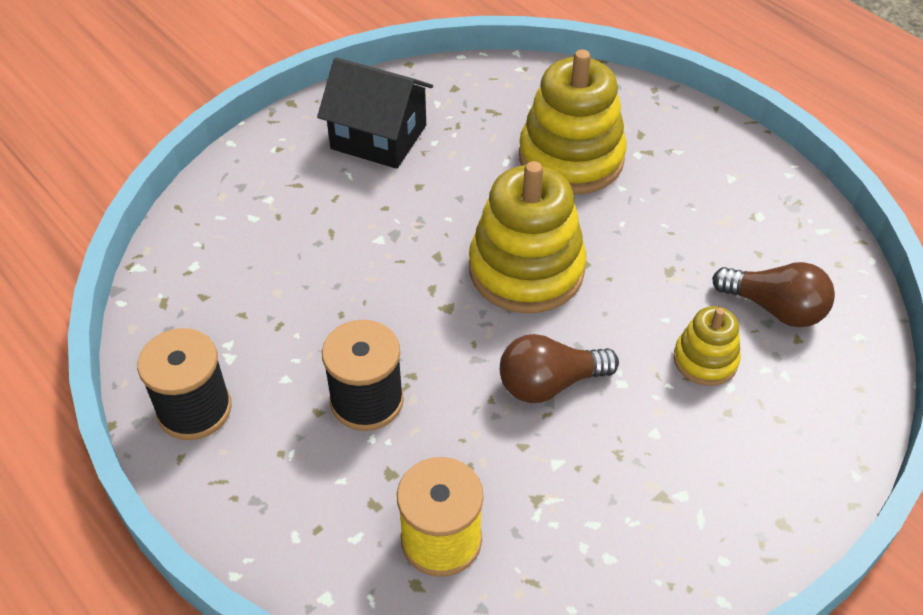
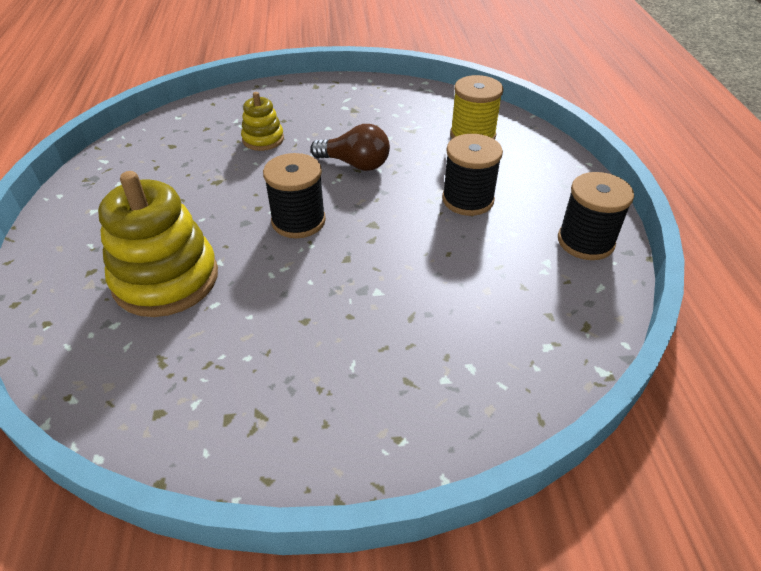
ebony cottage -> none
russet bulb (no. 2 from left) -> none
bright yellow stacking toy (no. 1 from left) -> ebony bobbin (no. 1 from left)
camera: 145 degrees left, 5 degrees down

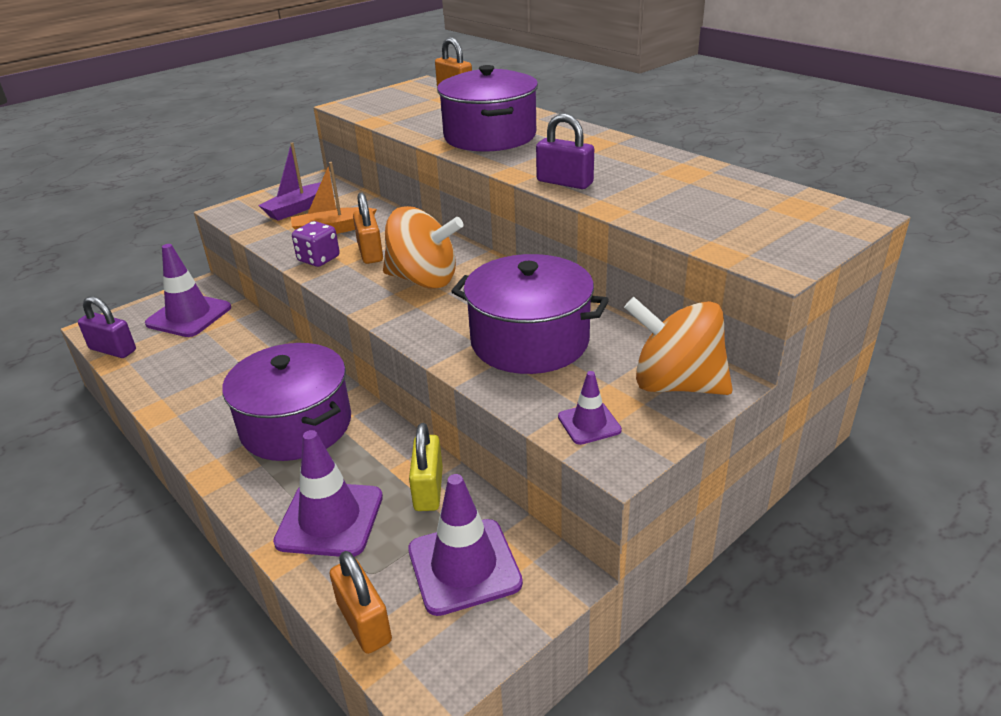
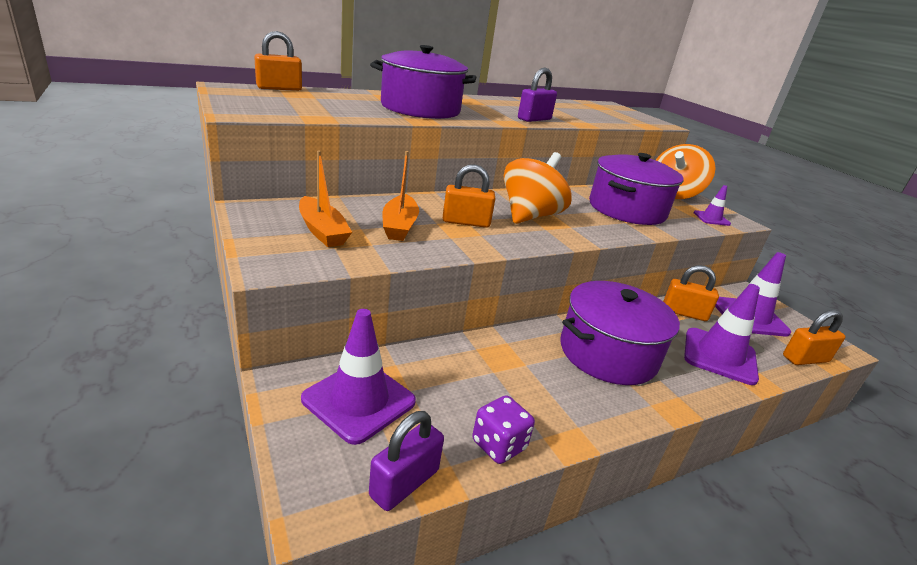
royal purple game die, relocated
royal purple sailboat -> orange-coloured sailboat (no. 1 from left)
bright yellow lock -> orange-coloured lock (no. 3 from left)
camera: 80 degrees left, 5 degrees down

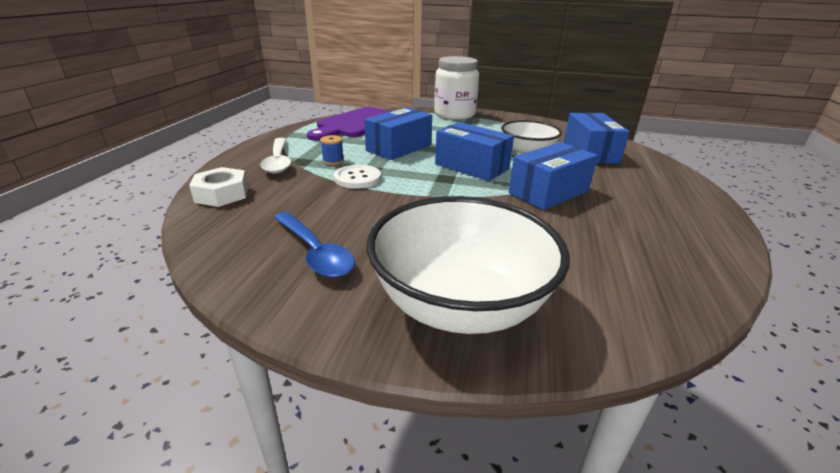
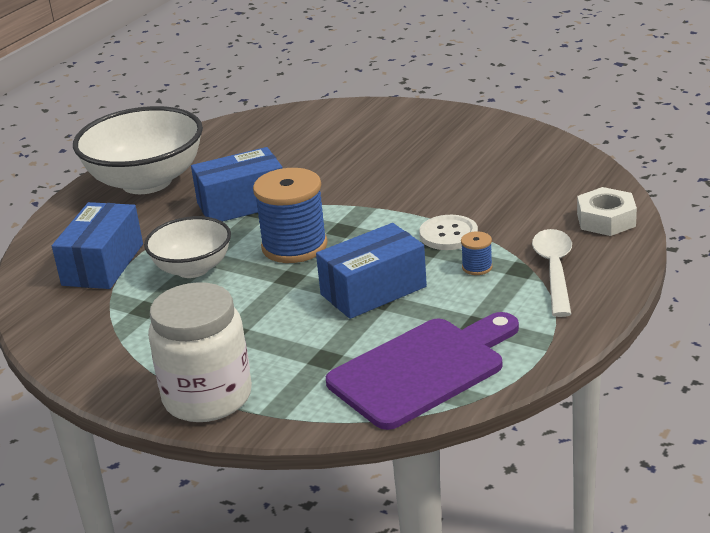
royal blue spoon -> none
white bowl (no. 1 from left), relocated
royal blue parcel (no. 2 from left) -> royal blue bobbin (no. 1 from left)
camera: 160 degrees left, 0 degrees up

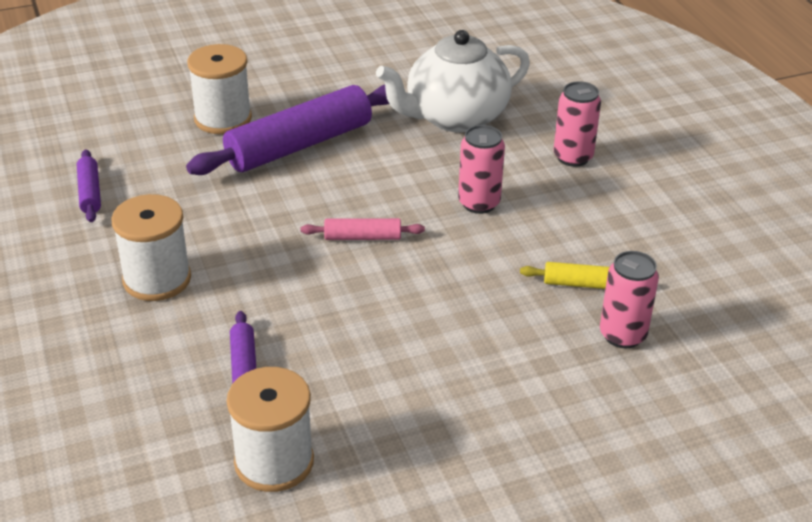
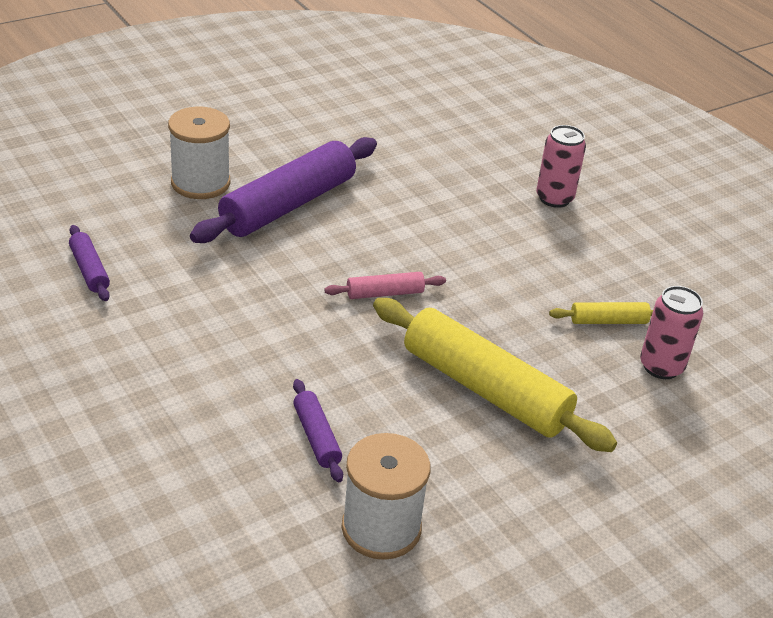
white bobbin (no. 1 from left) -> none
white teapot -> none
rose-pink soda can (no. 1 from left) -> none
none -> bright yellow pastry roller (no. 1 from left)
camera: 15 degrees left, 0 degrees up

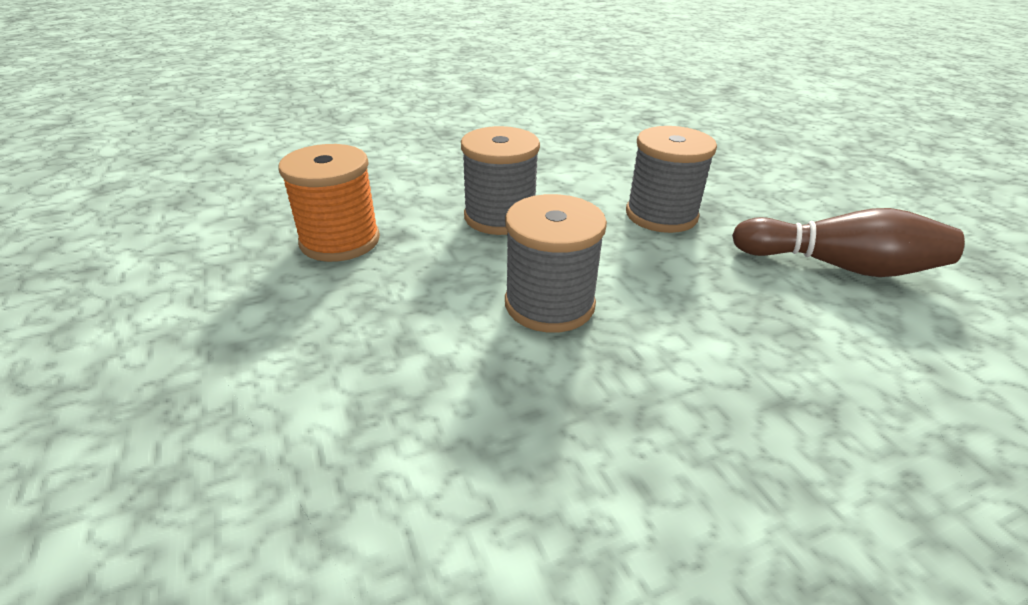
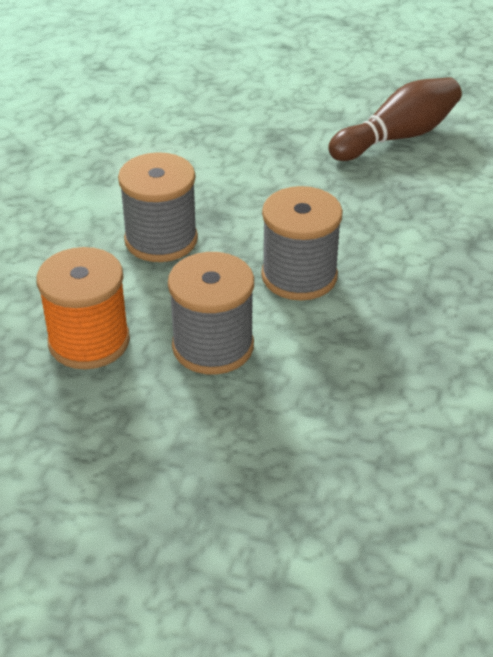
ash-grey bobbin (no. 3 from left in the first image) -> ash-grey bobbin (no. 2 from left), relocated
camera: 50 degrees left, 5 degrees up

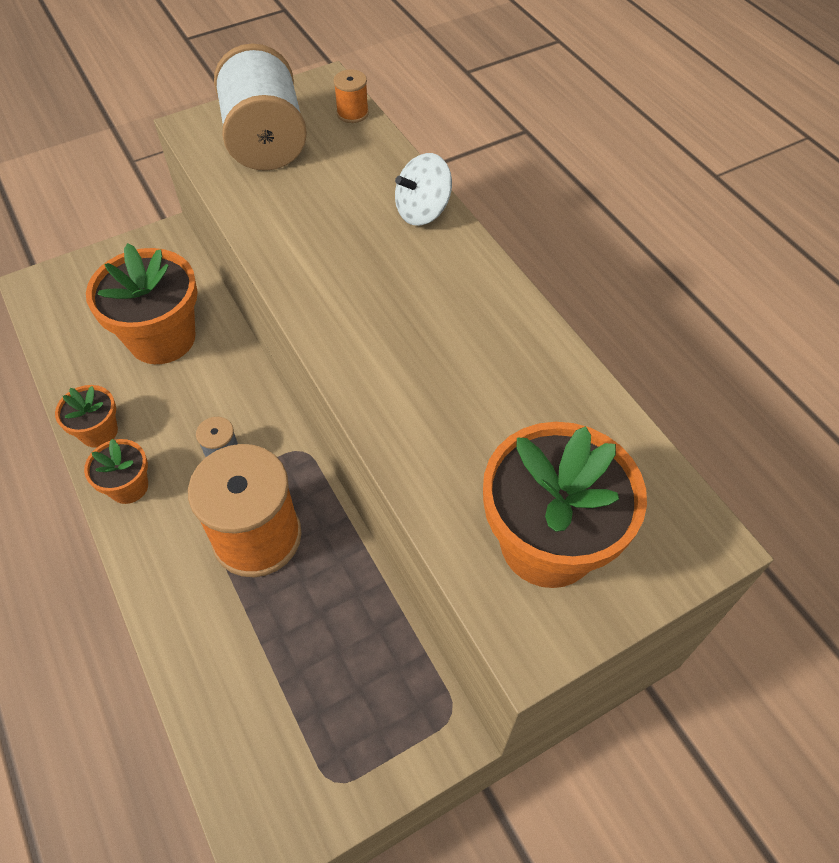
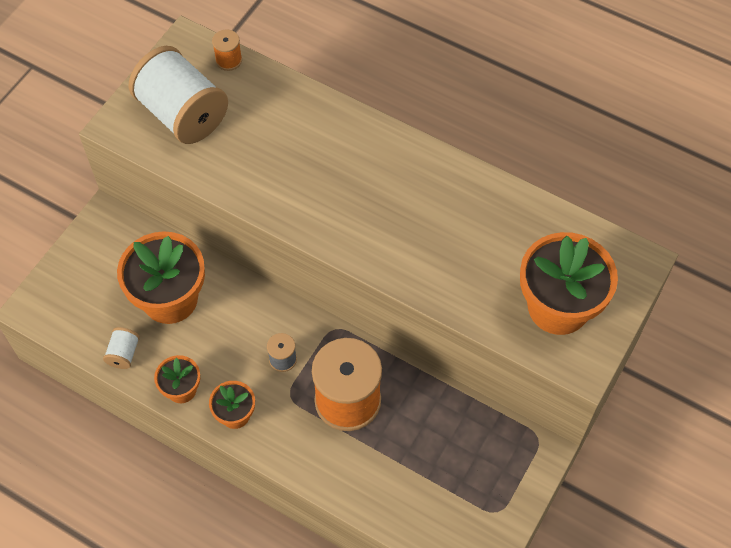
white whirligig -> none
none -> white bobbin (no. 1 from left)
camera: 30 degrees left, 5 degrees up

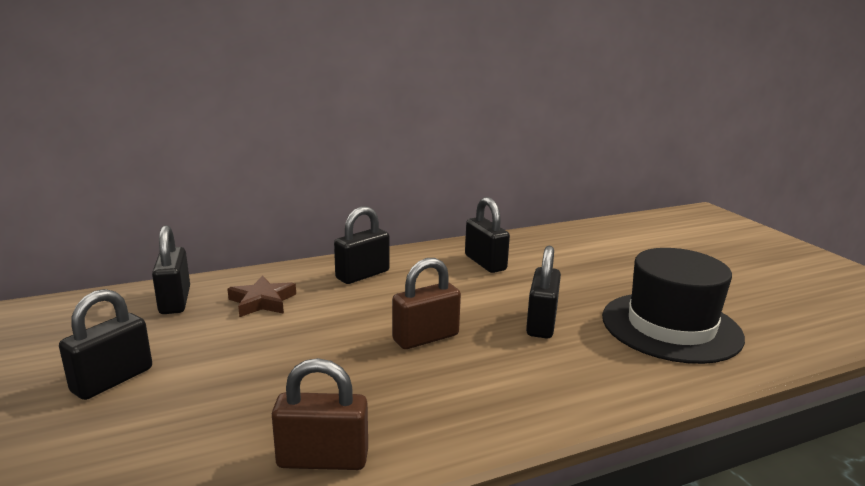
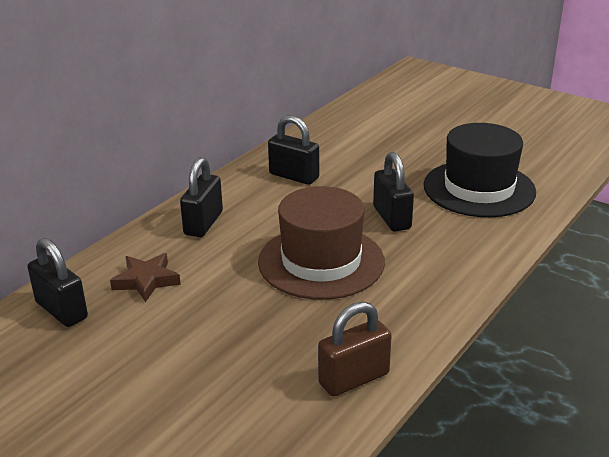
ebony lock (no. 1 from left) -> none
russet lock (no. 2 from left) -> russet top hat
camera: 30 degrees left, 10 degrees up

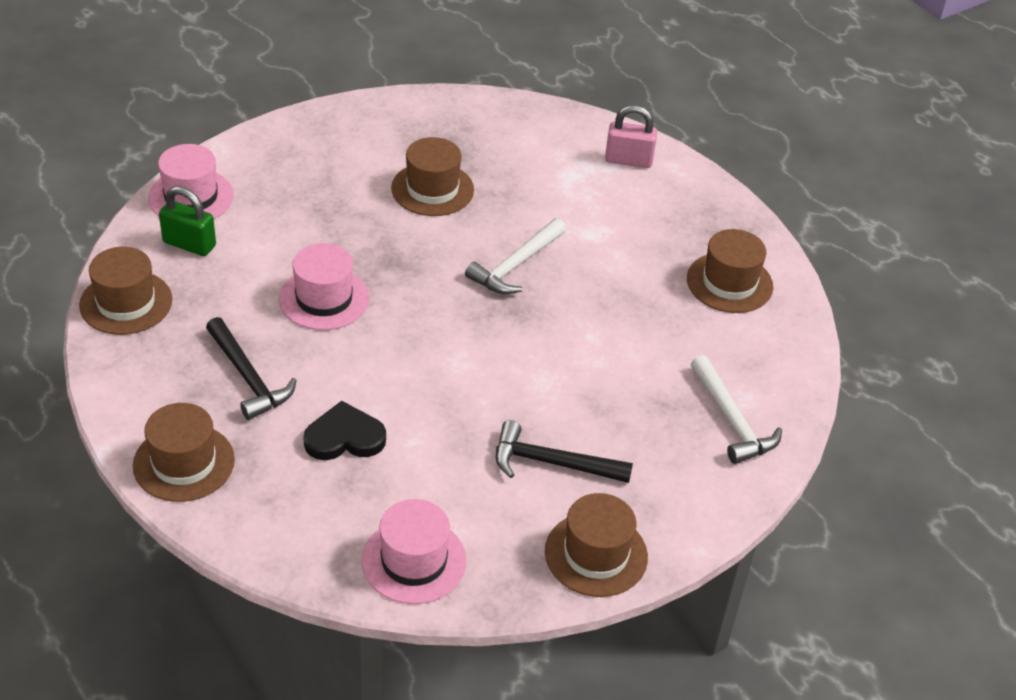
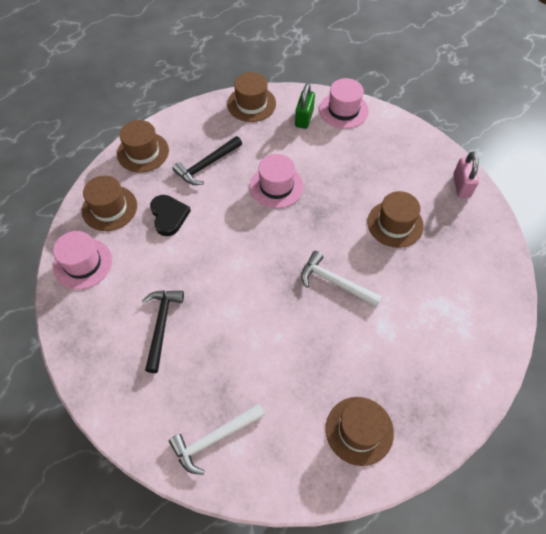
russet top hat (no. 4 from left in the first image) -> russet top hat (no. 1 from left), relocated
rose-pink lock, relocated
camera: 85 degrees right, 15 degrees up

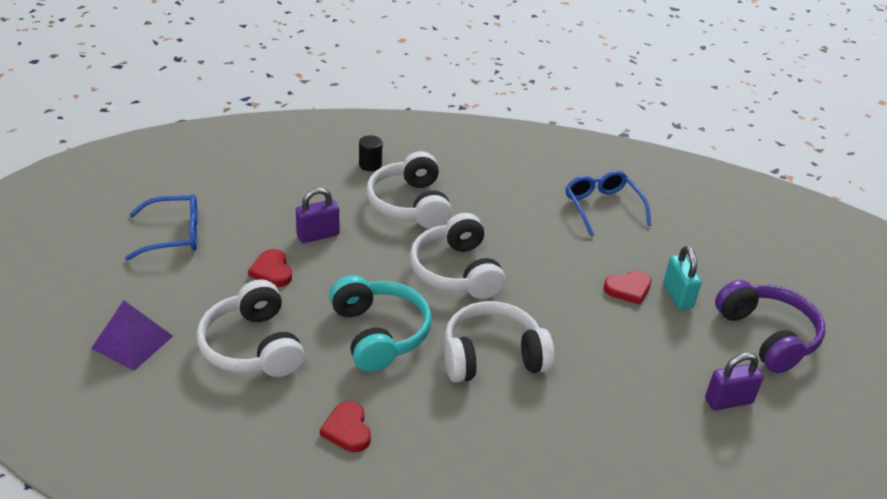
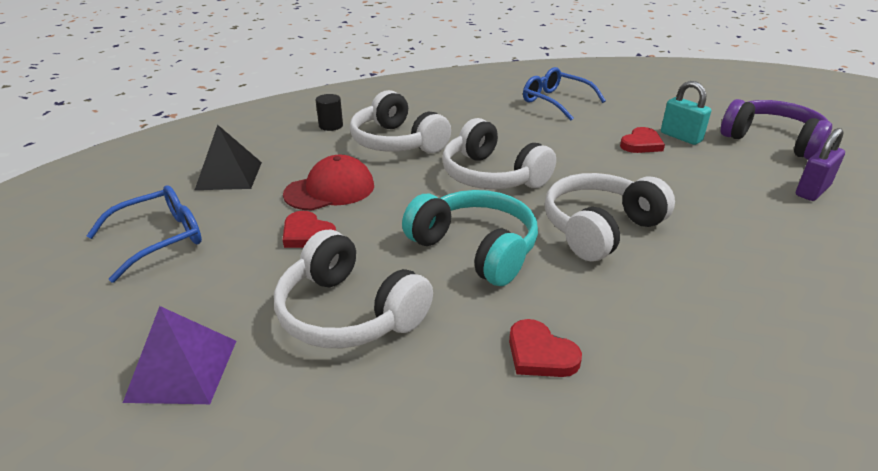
none -> ebony pyramid shape
royal purple lock (no. 1 from left) -> crimson peaked cap
camera: 25 degrees left, 5 degrees down

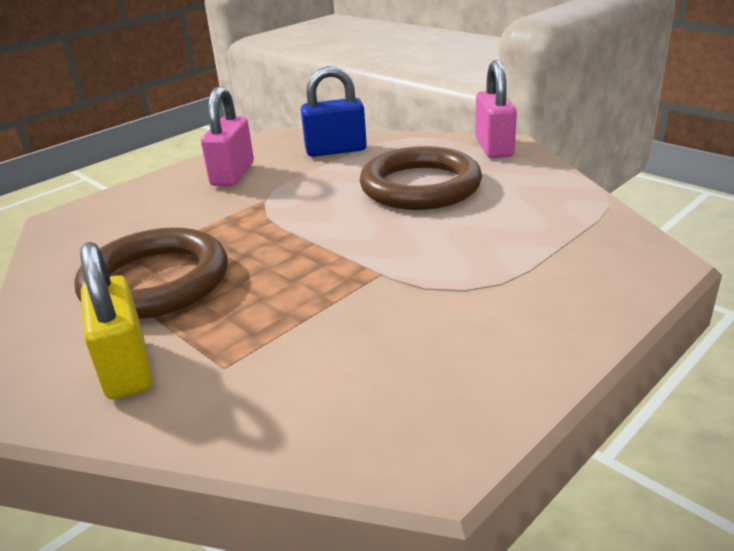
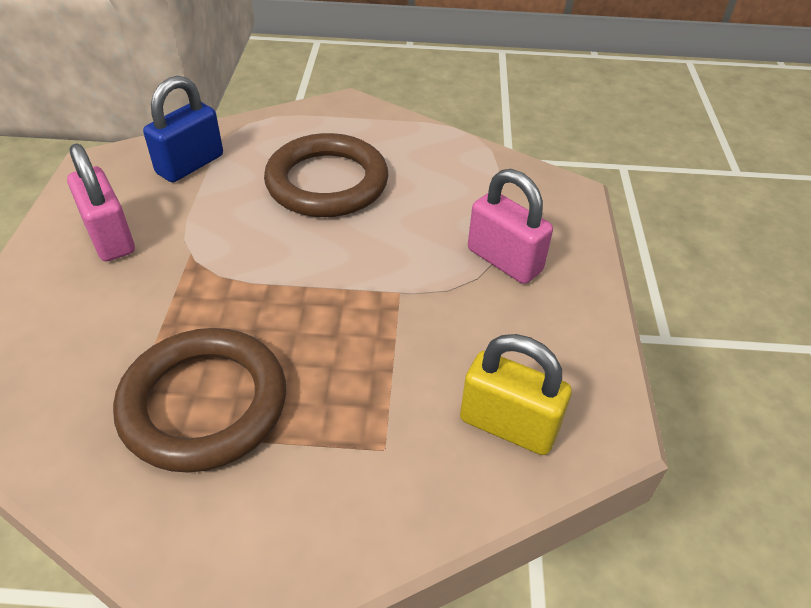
bright yellow lock, relocated
rose-pink lock (no. 2 from left), relocated
camera: 45 degrees left, 15 degrees up

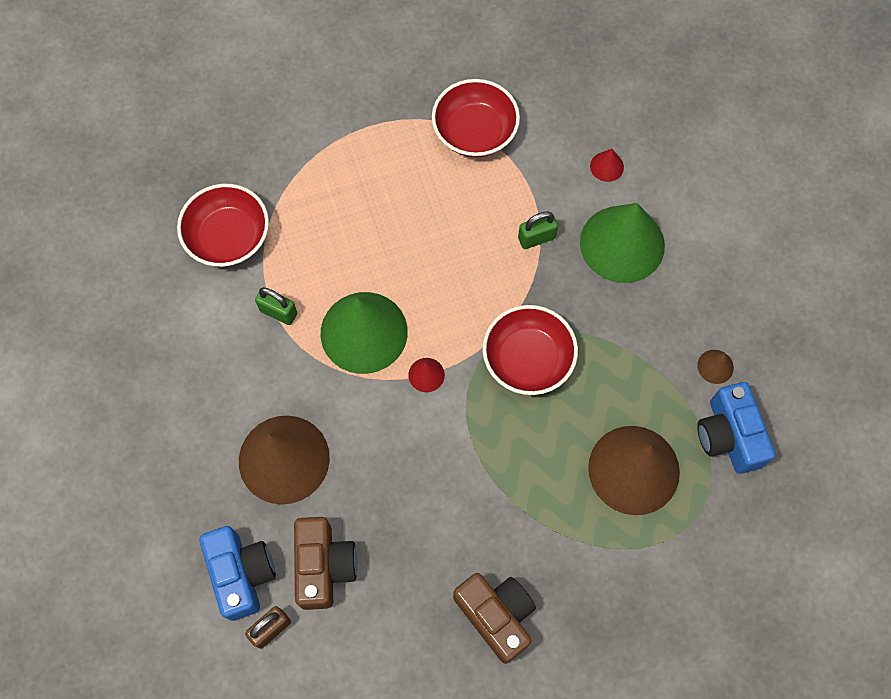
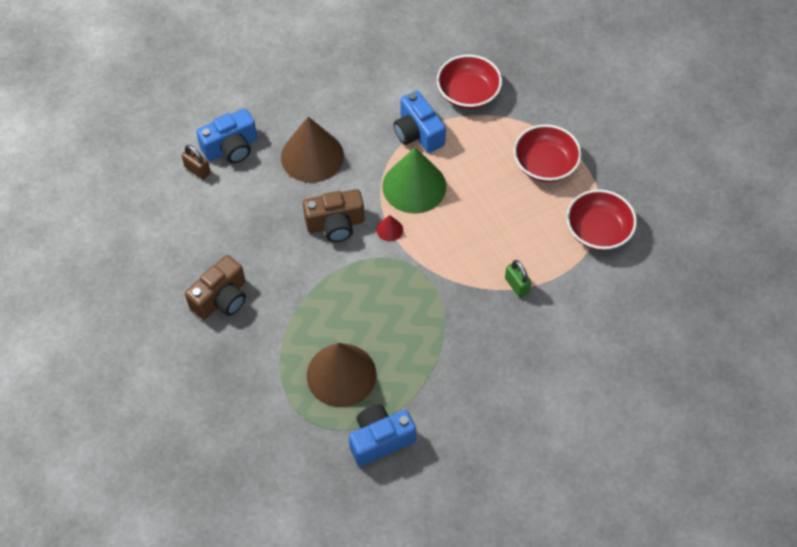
green solid cone (no. 2 from left) -> none
crimson solid cone (no. 2 from left) -> none
russet solid cone (no. 3 from left) -> none
russet compact camera (no. 1 from left in the first image) -> russet compact camera (no. 2 from left), relocated
crimson bowl (no. 3 from left in the first image) -> crimson bowl (no. 2 from left), relocated
green lock (no. 1 from left) -> royal blue compact camera (no. 3 from left)
camera: 80 degrees right, 10 degrees down

